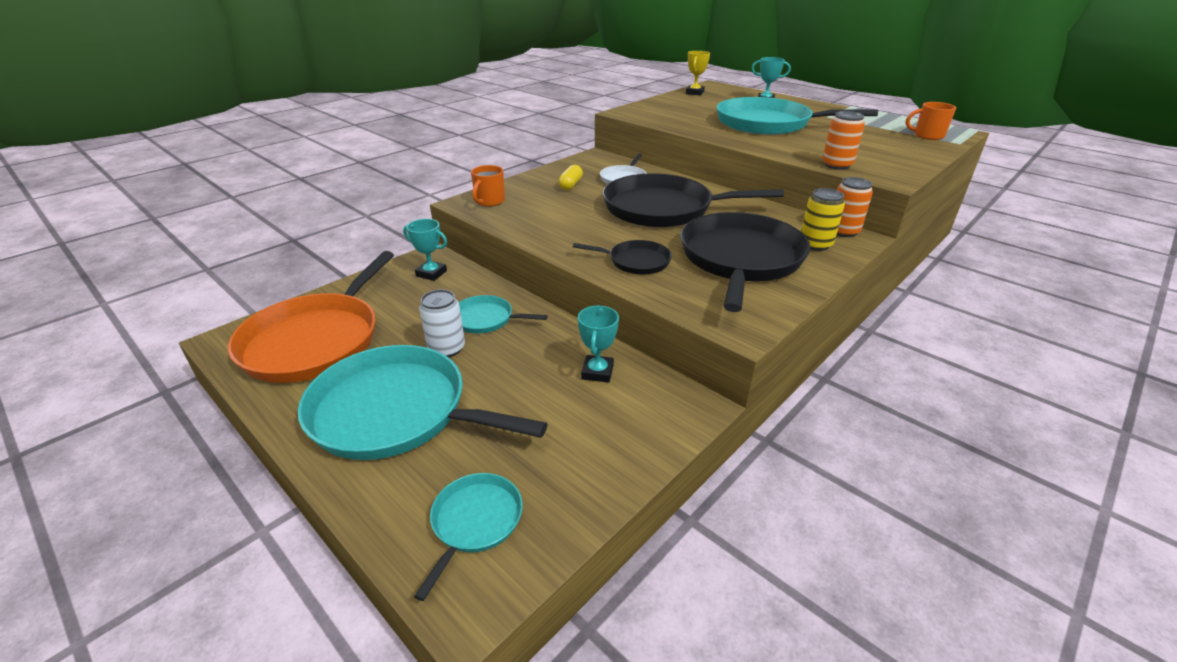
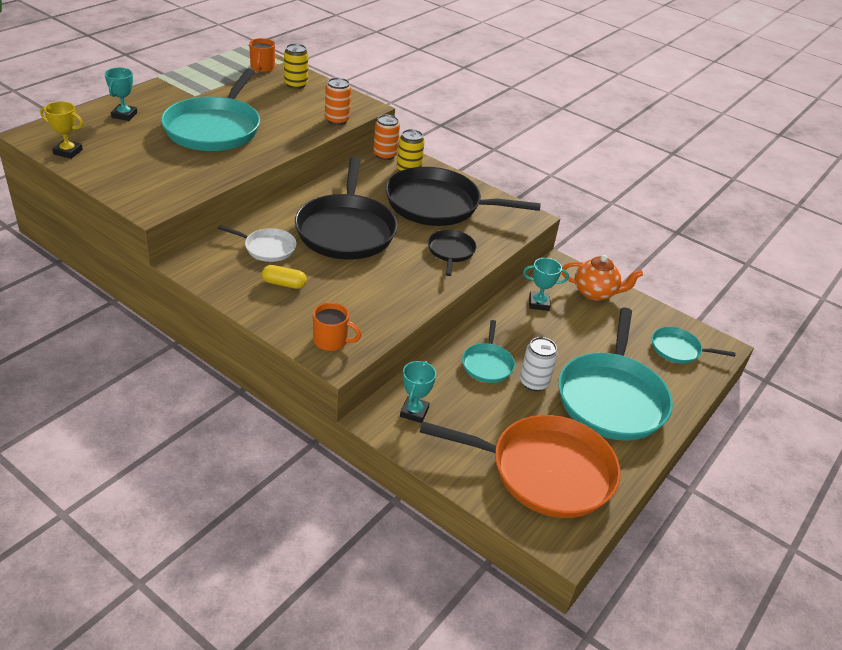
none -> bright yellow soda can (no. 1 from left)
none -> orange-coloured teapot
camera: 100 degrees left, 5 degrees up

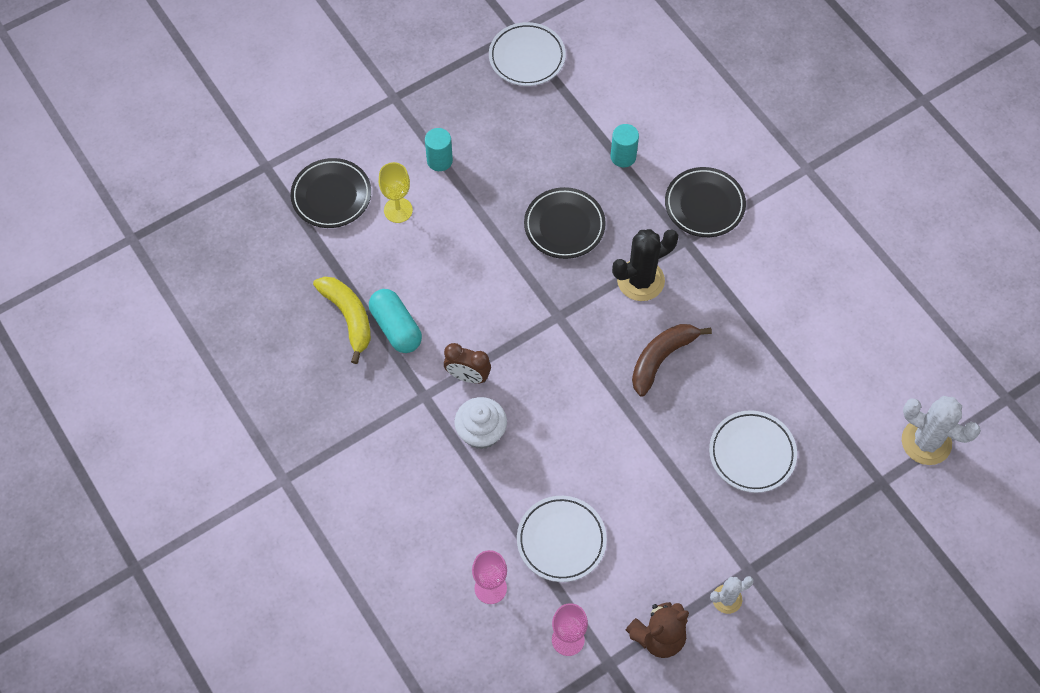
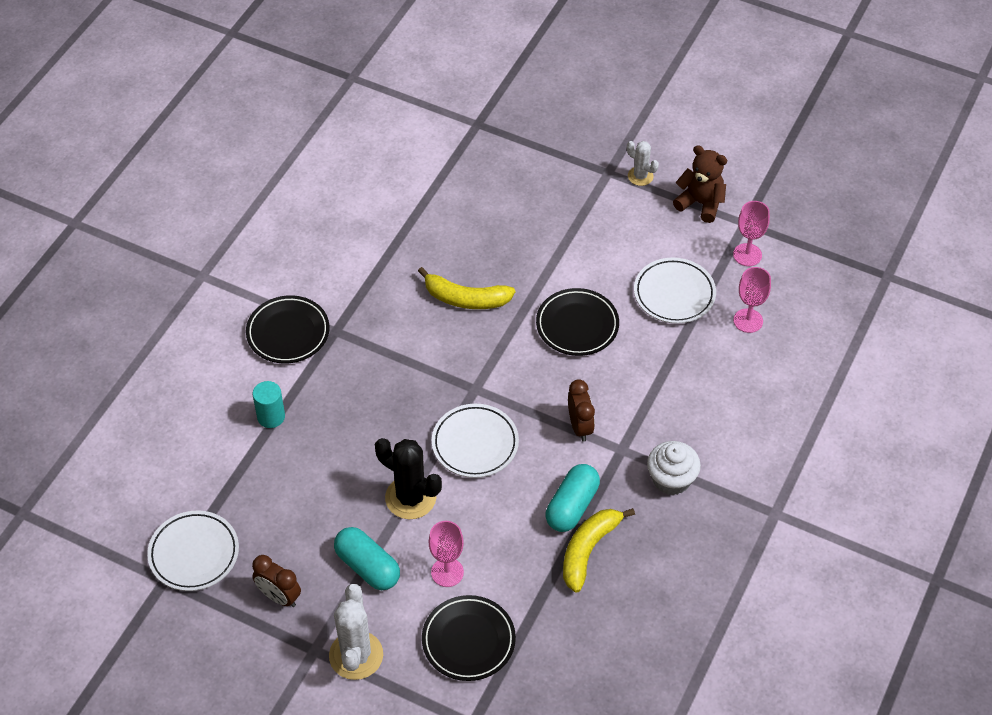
none -> russet bedside clock (no. 1 from left)
white muffin, relocated
ebony dinner plate (no. 2 from left in the first image) -> ebony dinner plate (no. 3 from left), relocated
ebony saguaro cactus, relocated
white dinner plate (no. 3 from left in the first image) -> white dinner plate (no. 2 from left), relocated
white saguaro cactus (no. 2 from left in the first image) -> white saguaro cactus (no. 1 from left), relocated
aqua solid cylinder (no. 1 from left) -> aqua capsule (no. 1 from left)
bright yellow wine glass -> rose-pink wine glass (no. 1 from left)
russet toy banana -> bright yellow toy banana (no. 1 from left)
camera: 120 degrees left, 10 degrees down

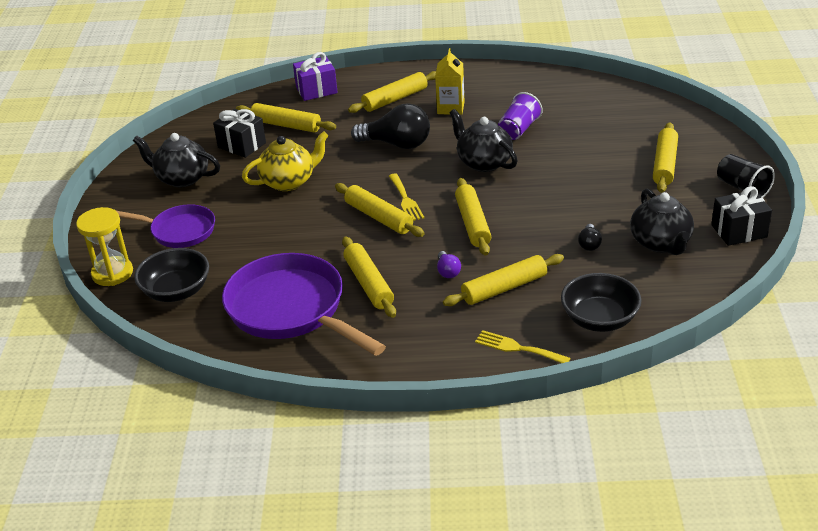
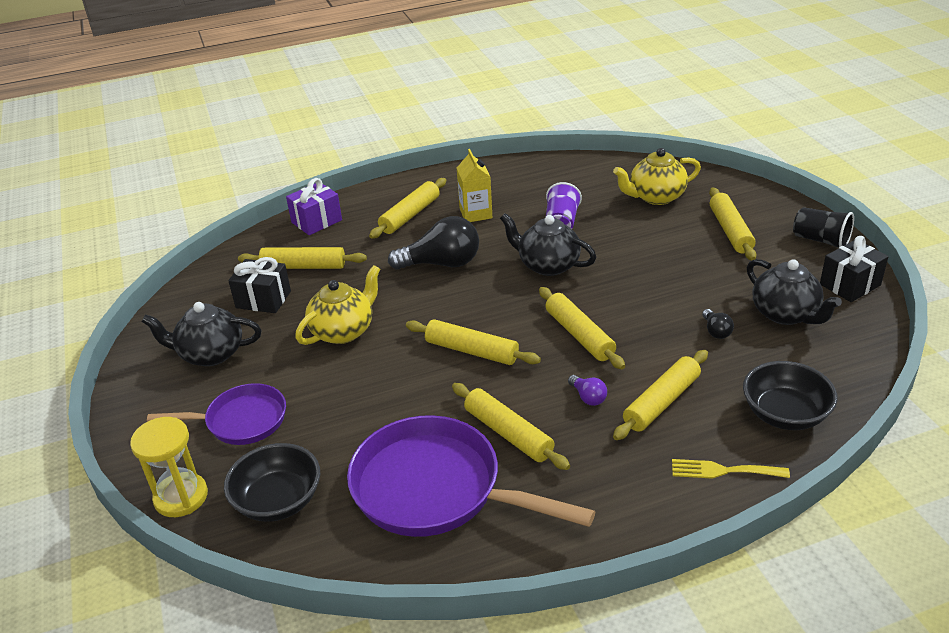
bright yellow fork (no. 1 from left) -> none
none -> bright yellow teapot (no. 2 from left)
camera: 20 degrees left, 0 degrees up

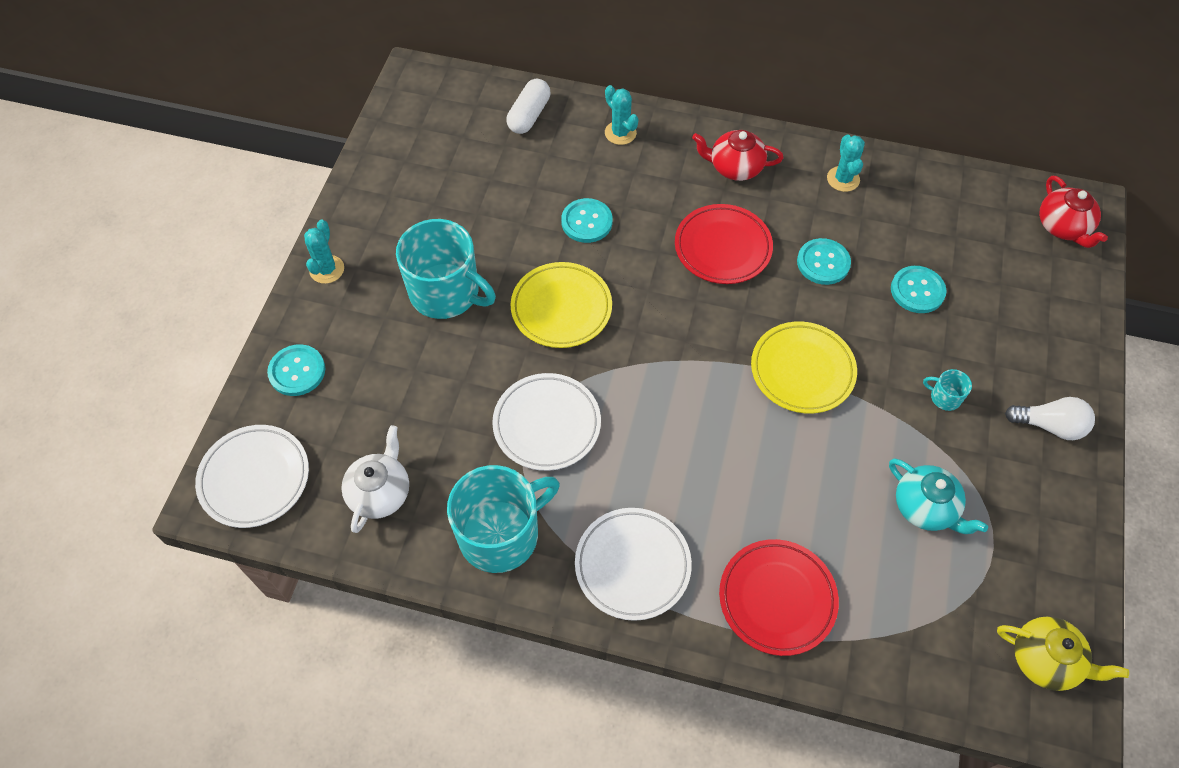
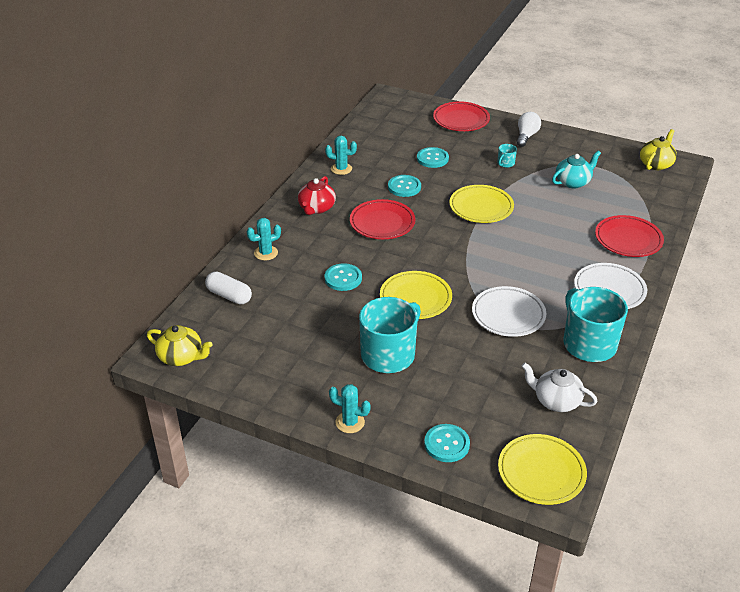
crimson teapot (no. 2 from left) -> none
none -> bright yellow teapot (no. 1 from left)
none -> crimson dinner plate (no. 2 from left)
white dinner plate (no. 1 from left) -> bright yellow dinner plate (no. 3 from left)
camera: 80 degrees left, 20 degrees down

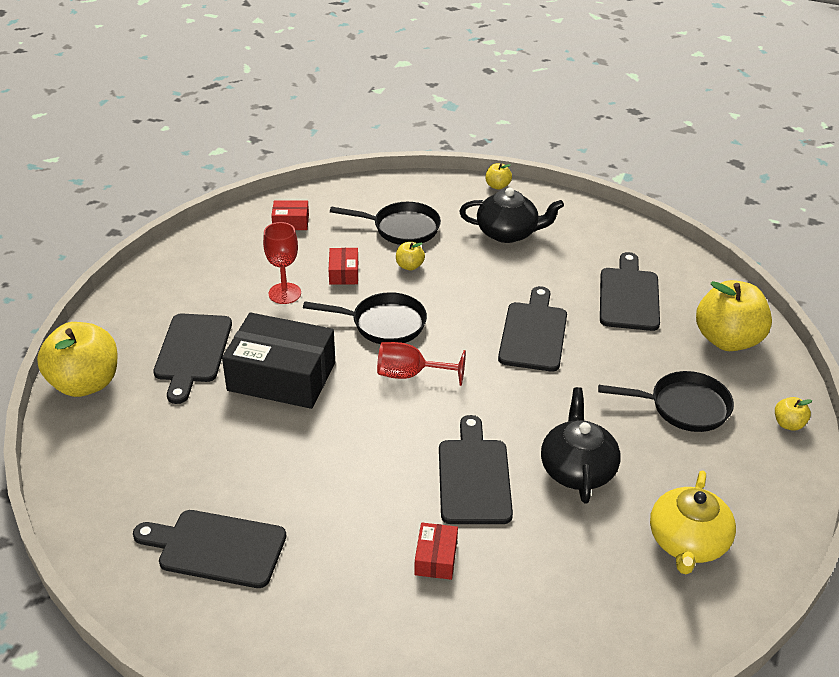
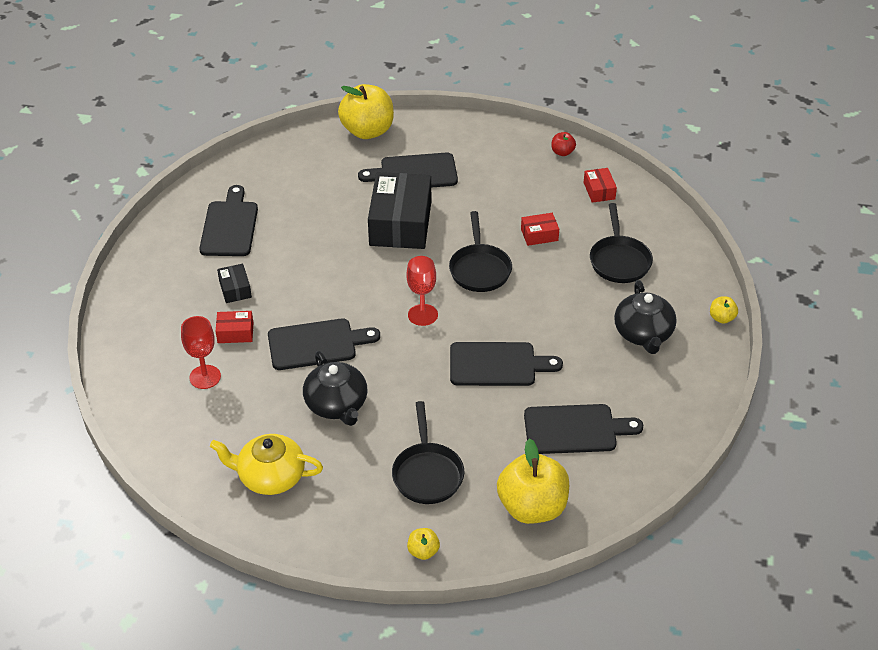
bright yellow apple (no. 2 from left) -> none
none -> ebony parcel (no. 1 from left)
none -> crimson apple
crimson wine glass (no. 1 from left), relocated
ebony teapot (no. 2 from left in the first image) -> ebony teapot (no. 1 from left), 75 degrees clockwise
camera: 80 degrees right, 5 degrees up

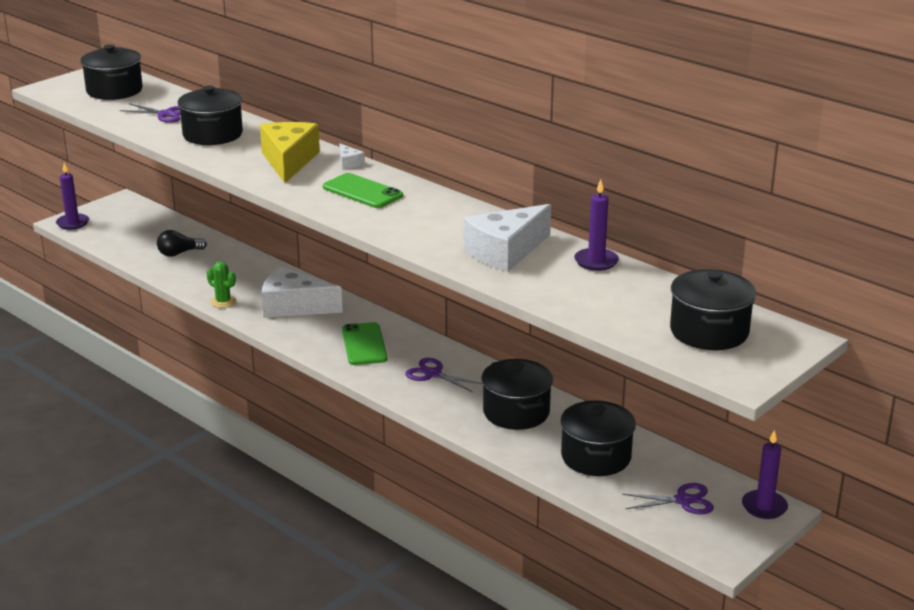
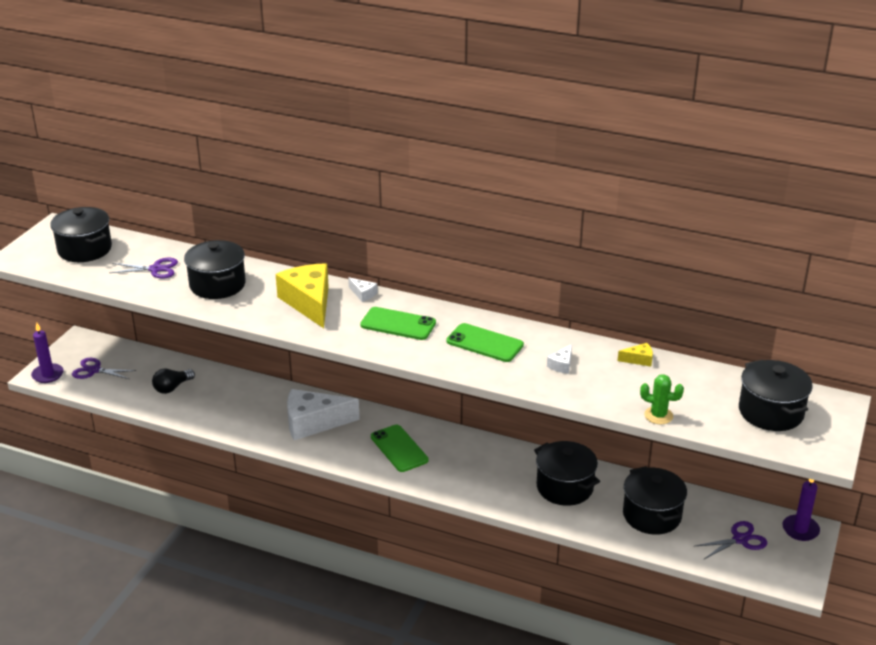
none -> green mobile phone (no. 3 from left)
green saguaro cactus, relocated
royal purple pair of scissors (no. 2 from left in the first image) -> royal purple pair of scissors (no. 1 from left), relocated
royal purple candle (no. 2 from left) -> bright yellow cheese wedge (no. 2 from left)
white cheese wedge (no. 3 from left), x0.42
camera: 20 degrees left, 5 degrees up

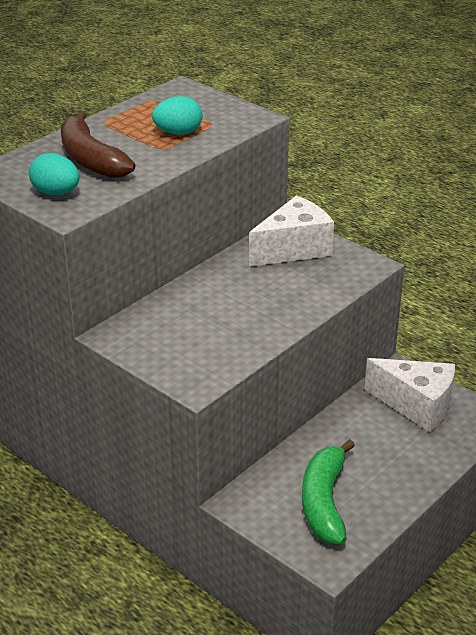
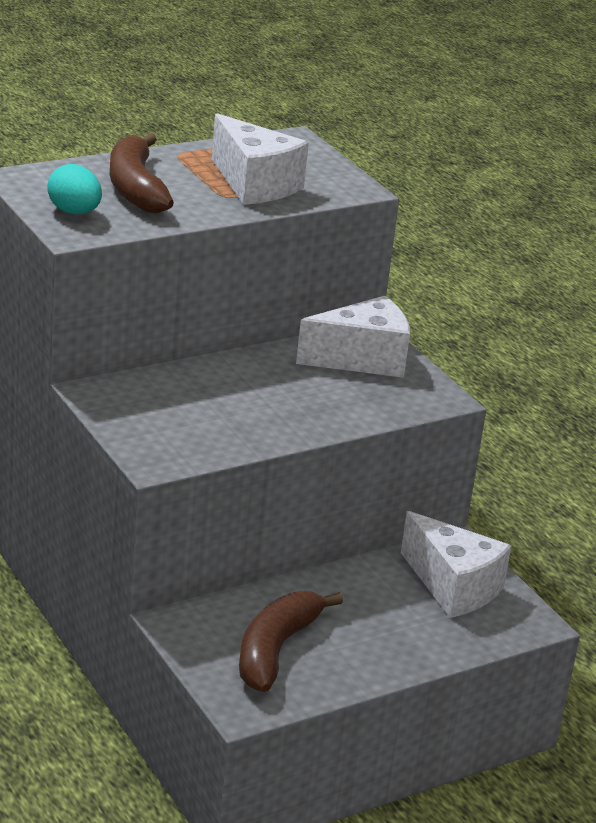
aqua toy egg (no. 2 from left) -> white cheese wedge (no. 1 from left)
green toy banana -> russet toy banana (no. 2 from left)
camera: 15 degrees right, 5 degrees down

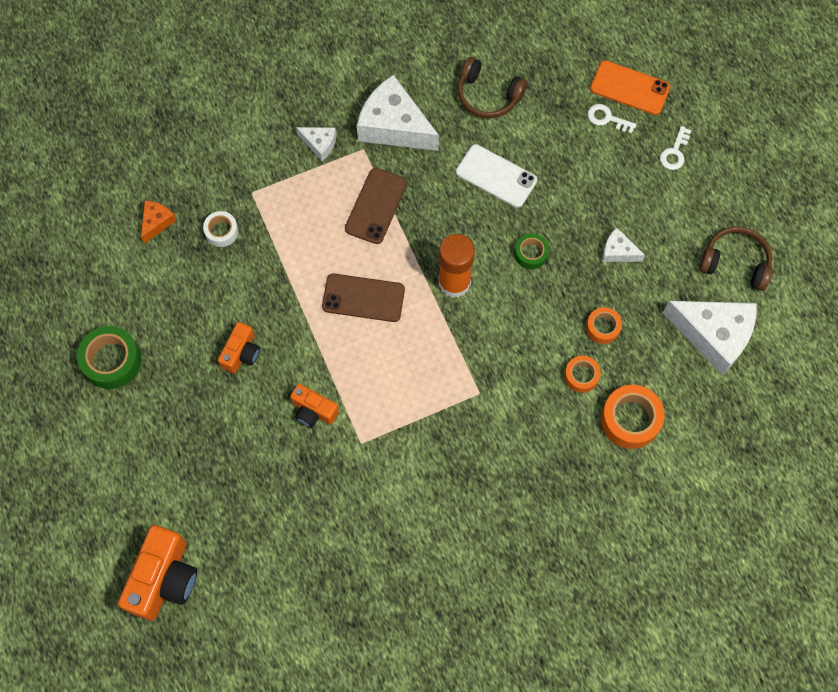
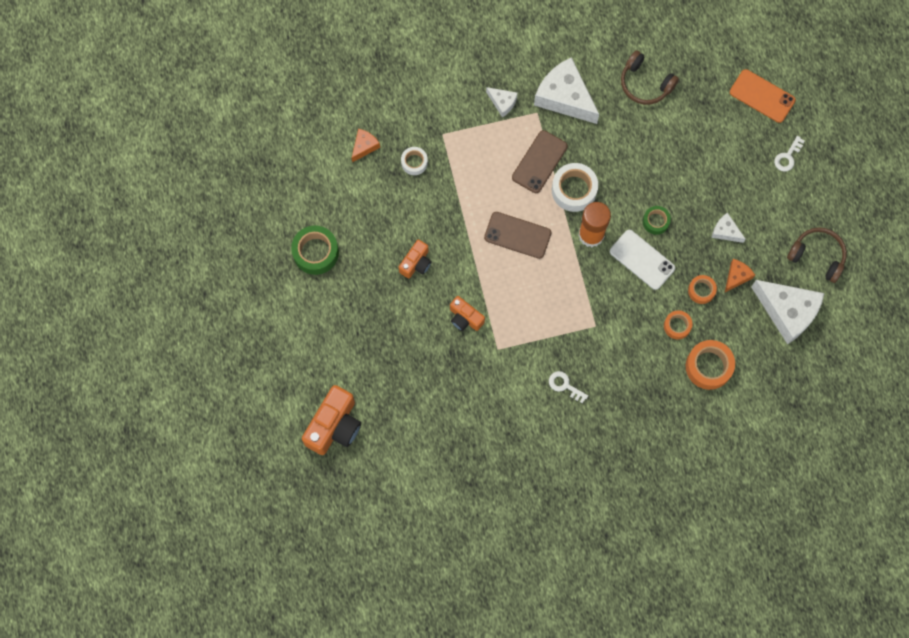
none -> white sticky tape (no. 2 from left)
none -> orange-coloured cheese wedge (no. 2 from left)
white mobile phone, relocated
white latchkey (no. 1 from left), relocated
camera: 10 degrees right, 5 degrees up

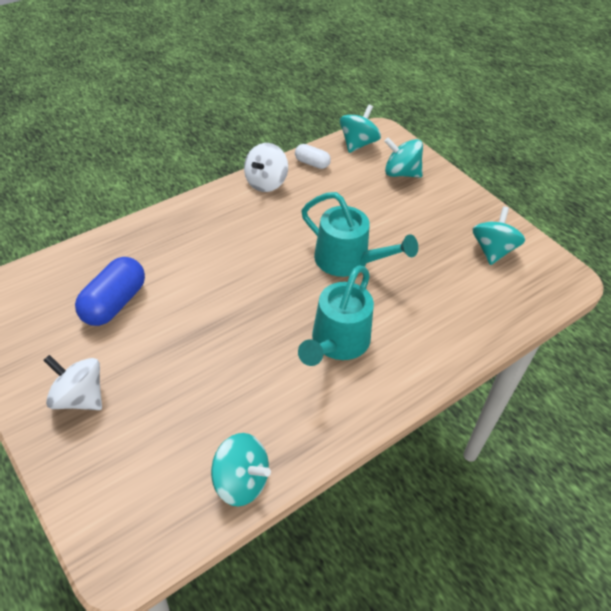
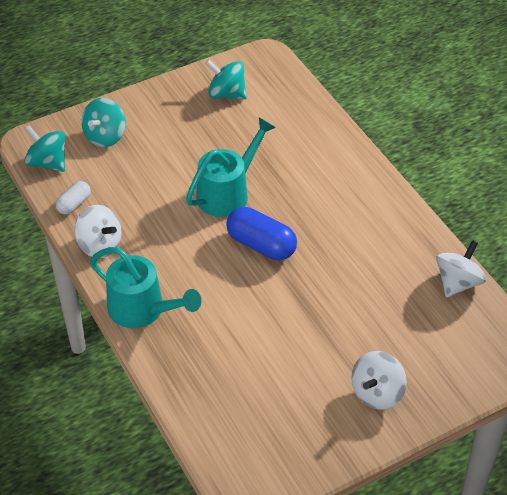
royal blue capsule, relocated
aqua watering can (no. 1 from left), relocated
aqua whirligig (no. 1 from left) -> white whirligig (no. 3 from left)
camera: 80 degrees left, 0 degrees up

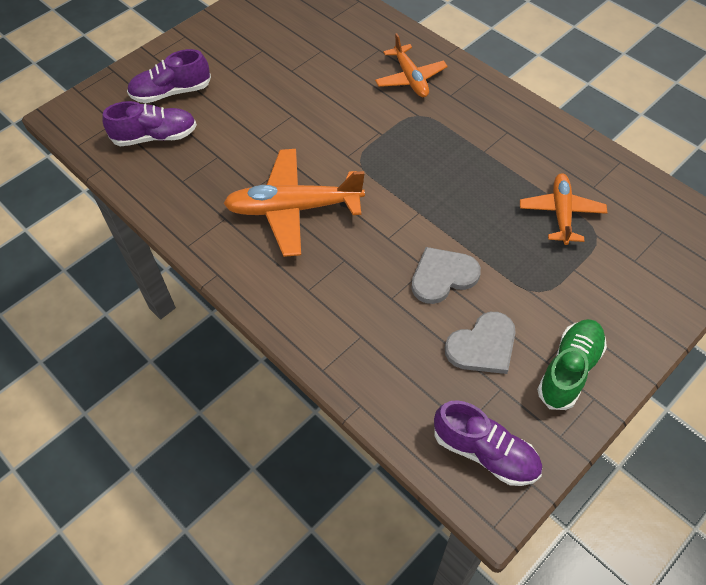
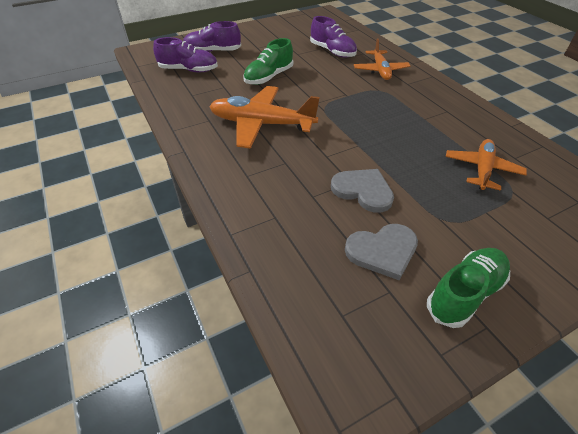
none -> green shoe (no. 1 from left)
royal purple shoe (no. 3 from left), relocated
ash-grey heart shape (no. 1 from left), 45 degrees clockwise
camera: 15 degrees right, 10 degrees down

